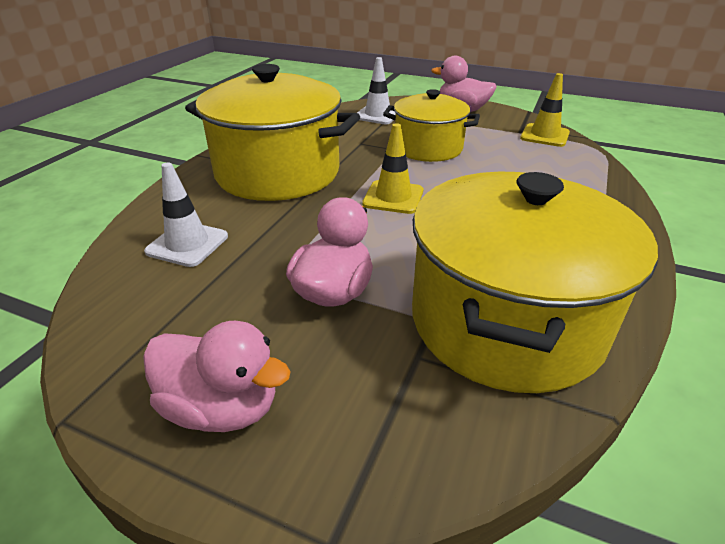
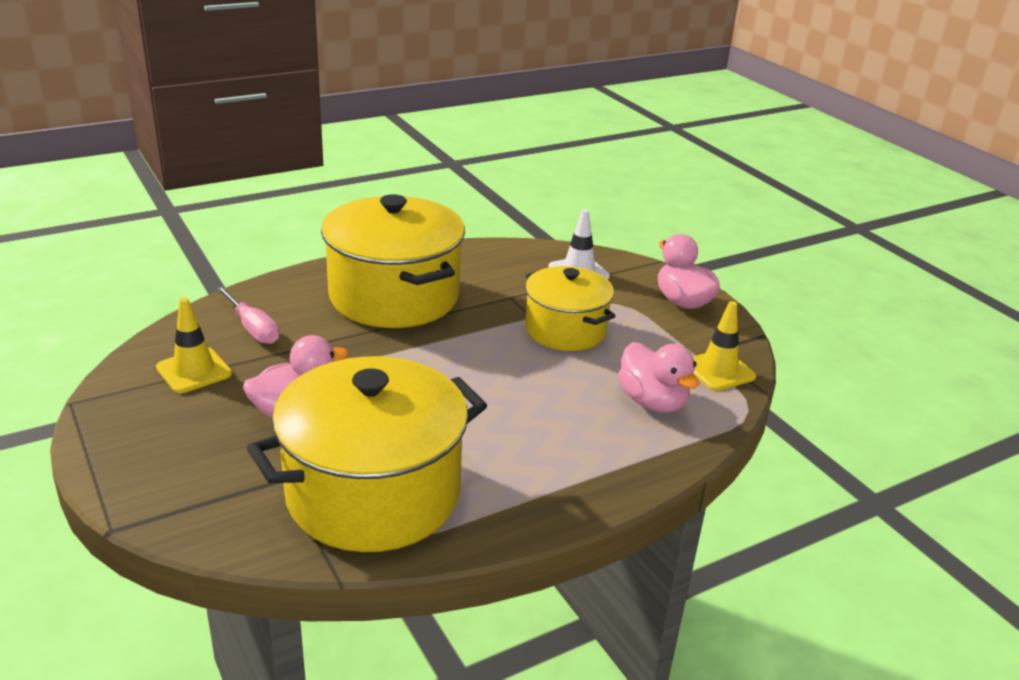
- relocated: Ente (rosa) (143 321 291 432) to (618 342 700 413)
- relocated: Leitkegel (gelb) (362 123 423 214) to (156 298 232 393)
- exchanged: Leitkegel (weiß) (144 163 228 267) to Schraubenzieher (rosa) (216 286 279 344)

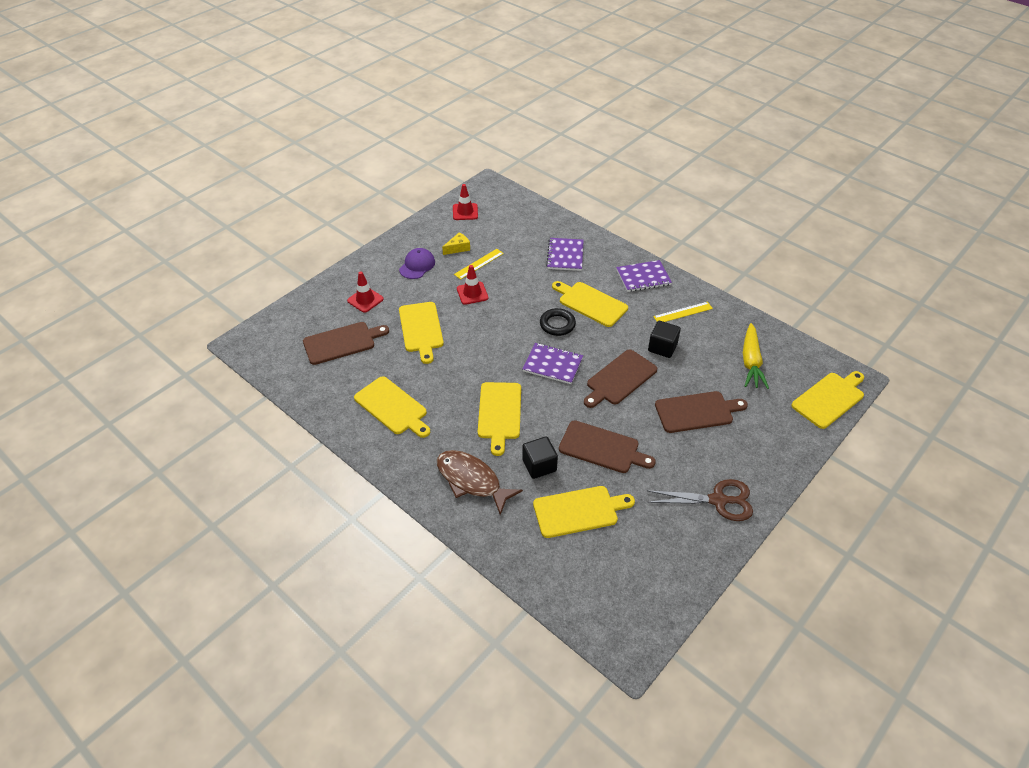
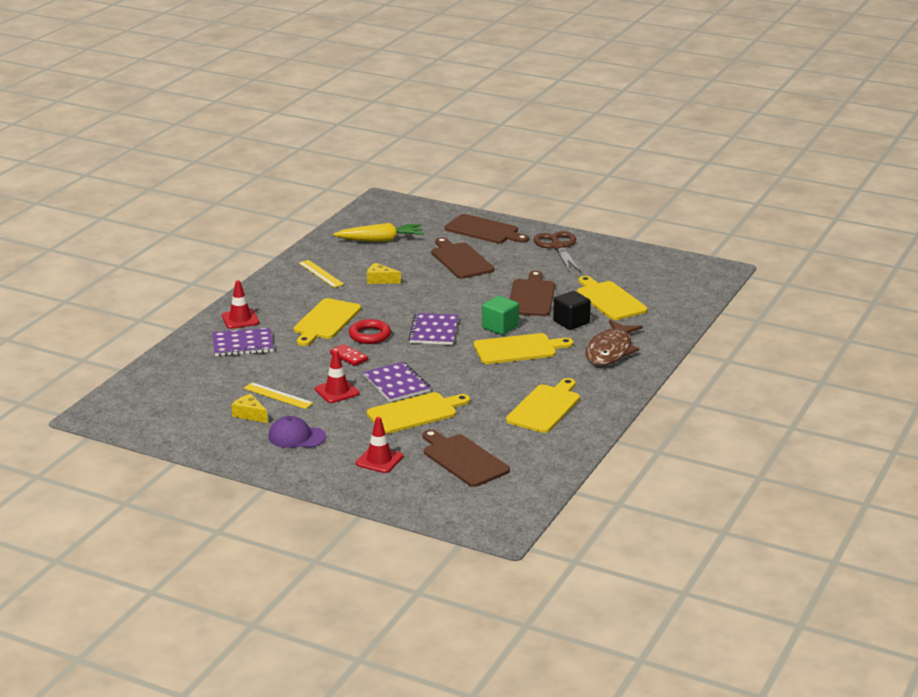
- missing: Schneidebrett (gelb) (791 371 864 429)
- appeared: Dominostein (rot) (330 344 368 366)
- appeared: Kubus (grün) (482 296 519 335)
- relocated: Leitkegel (rot) (453 184 478 220) to (222 280 259 329)
- relocated: Schneidebrett (braun) (584 350 657 408) to (445 214 529 243)
- relocated: Notizbuch (lila) (616 260 672 292) to (363 362 431 402)
- exchanged: Kubus (schwarz) (648 321 681 358) to Käse (gelb) (367 263 401 284)
- colour: Ring (schwarz) (540 308 576 336) to Ring (rot) (349 319 391 344)

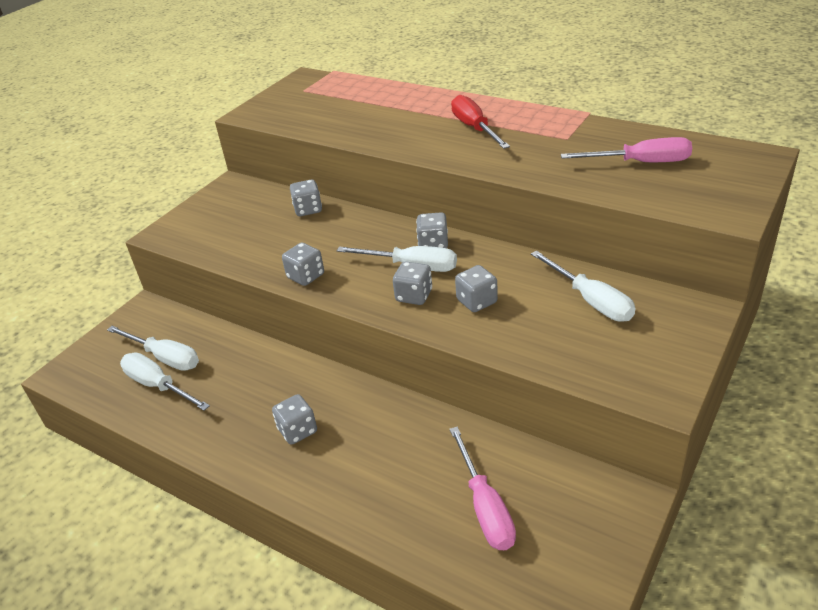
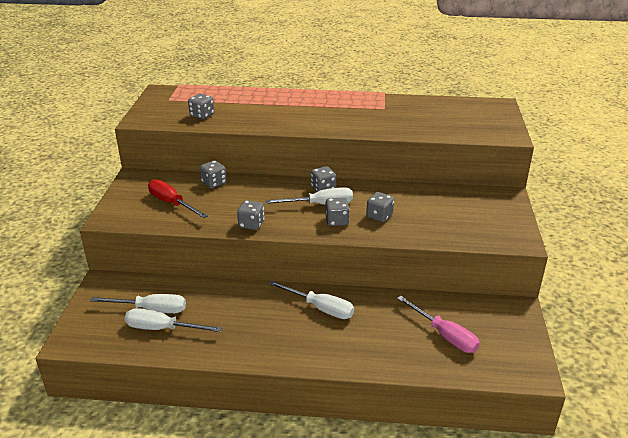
- missing: Schraubenzieher (rosa) (561 137 692 162)
- relocated: Spielwürfel (grau) (272 394 317 445) to (188 93 214 119)
- relocated: Schraubenzieher (rot) (451 95 510 149) to (148 179 208 218)
- relocated: Schraubenzieher (weiß) (531 251 635 322) to (268 280 354 319)

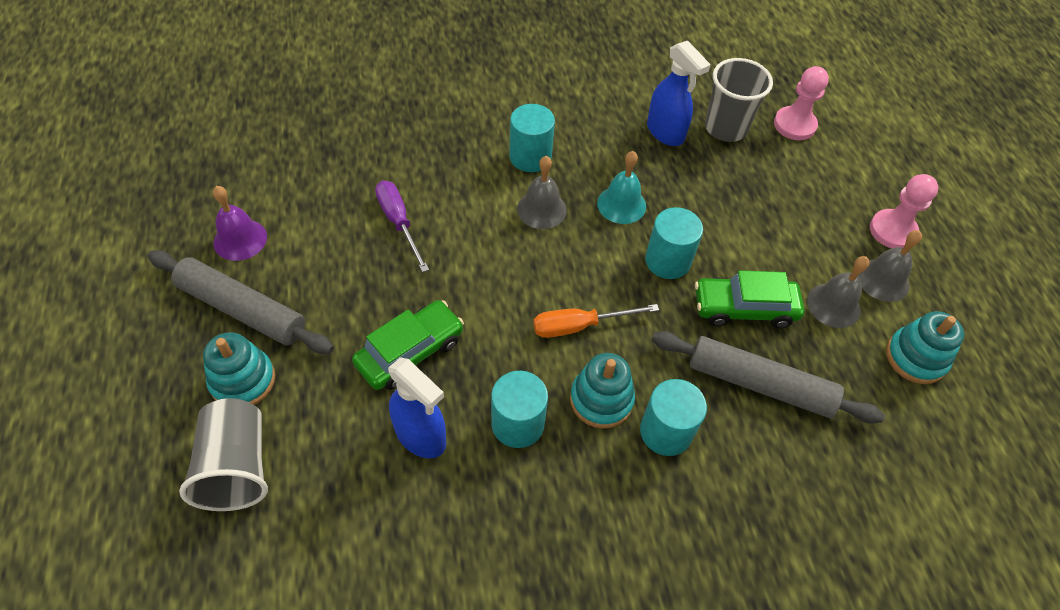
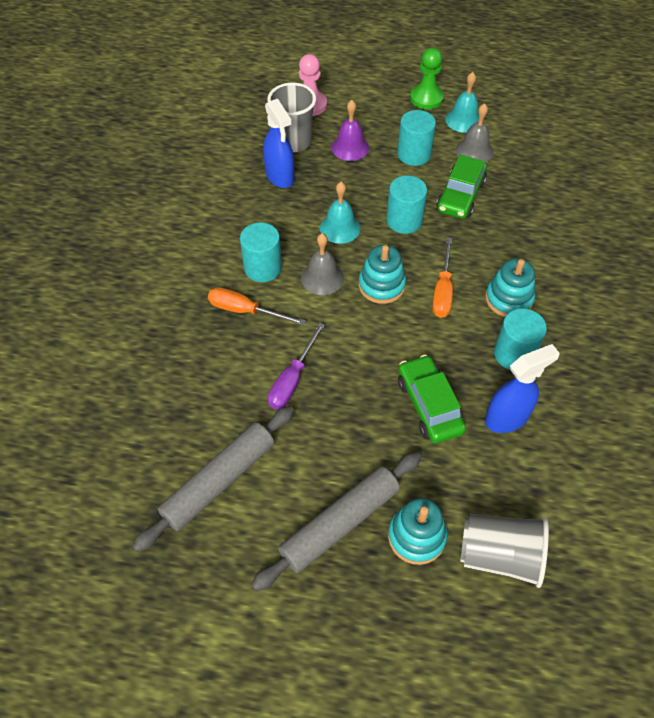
- appeared: Schraubenzieher (orange) (208 287 306 326)
- relocated: Glocke (lila) (213 186 267 261) to (332 100 369 161)
- relocated: Vollzylinder (türkis) (640 379 707 456) to (397 110 436 166)
- relocated: Nudelholz (grau) (652 331 885 423) to (132 406 294 552)
- relocated: Stapelspielzeug (türkis) (886 311 964 384) to (359 245 406 304)
- colour: Glocke (grau) (858 230 922 302) to Glocke (türkis) (445 72 479 133)
- colour: Bauer (rosa) (870 174 938 248) to Bauer (grün) (410 48 444 109)
- spun: Schraubenzieher (lila) (375 181 429 272) = (268 323 325 409) 60 degrees counterclockwise
- spun: Sprühflasche (blau) (647 41 711 146) = (263 99 294 188) 75 degrees clockwise

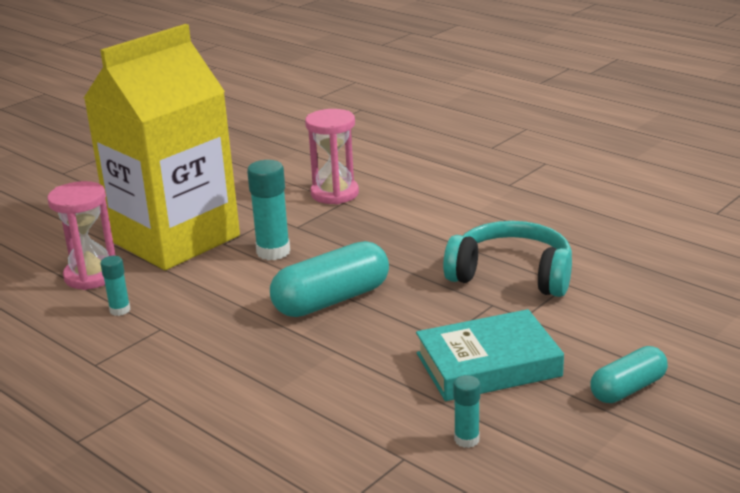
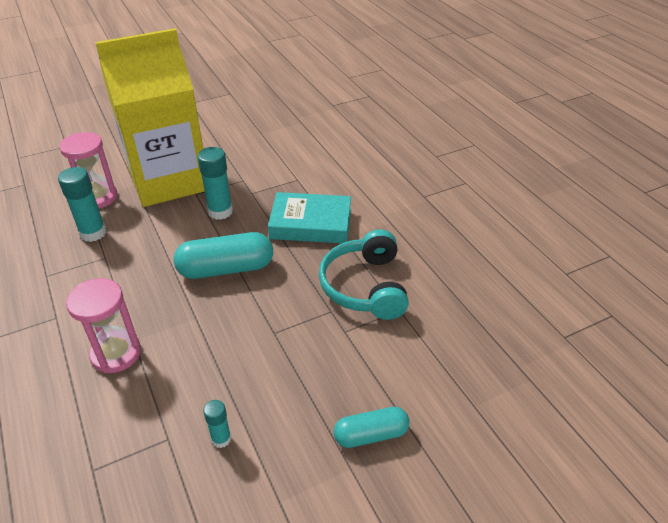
- relocated: Sanduhr (rosa) (305 109 359 204) to (66 278 141 373)
- relocated: Buch (türkis) (416 309 564 401) to (268 192 351 243)
- spun: Kopfhörer (türkis) (443 221 572 297) = (319 229 409 320) 135 degrees counterclockwise
- size: Klebestift (türkis) (101 256 130 316) = (58 167 106 242) x1.78

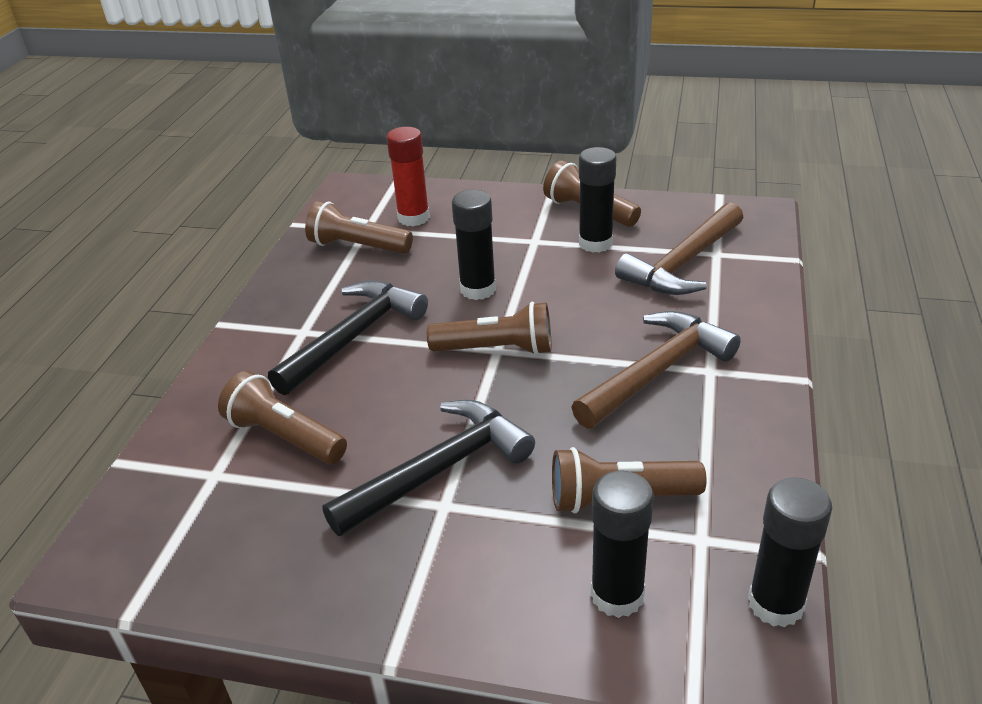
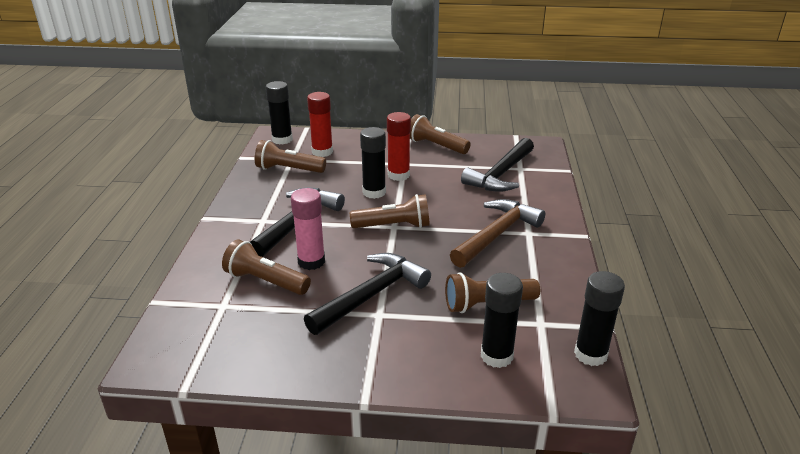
- appeared: Klebestift (rosa) (291 188 325 270)
- appeared: Klebestift (rot) (387 112 411 181)
- relocated: Klebestift (schwarz) (579 147 616 253) to (266 81 293 145)
- colour: Hammer (braun) (615 202 743 295) to Hammer (schwarz) (461 138 534 192)

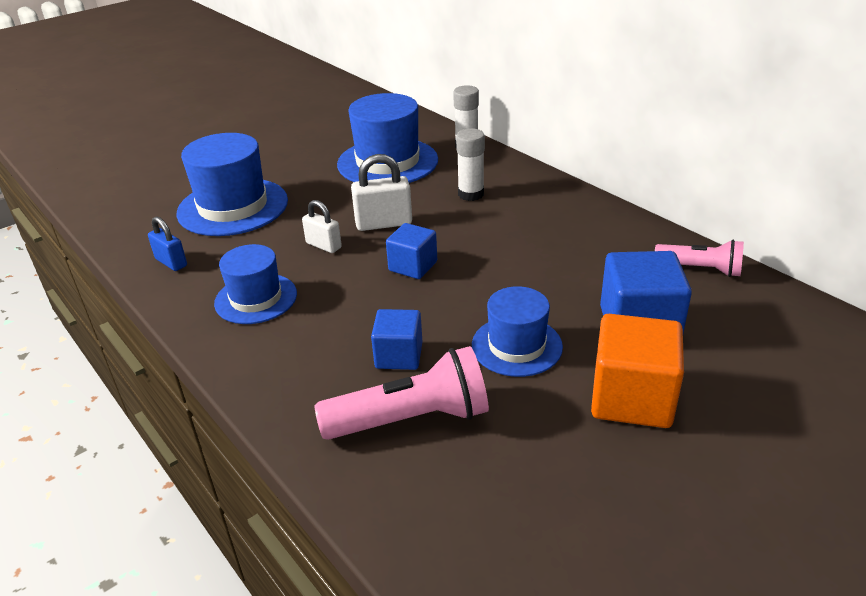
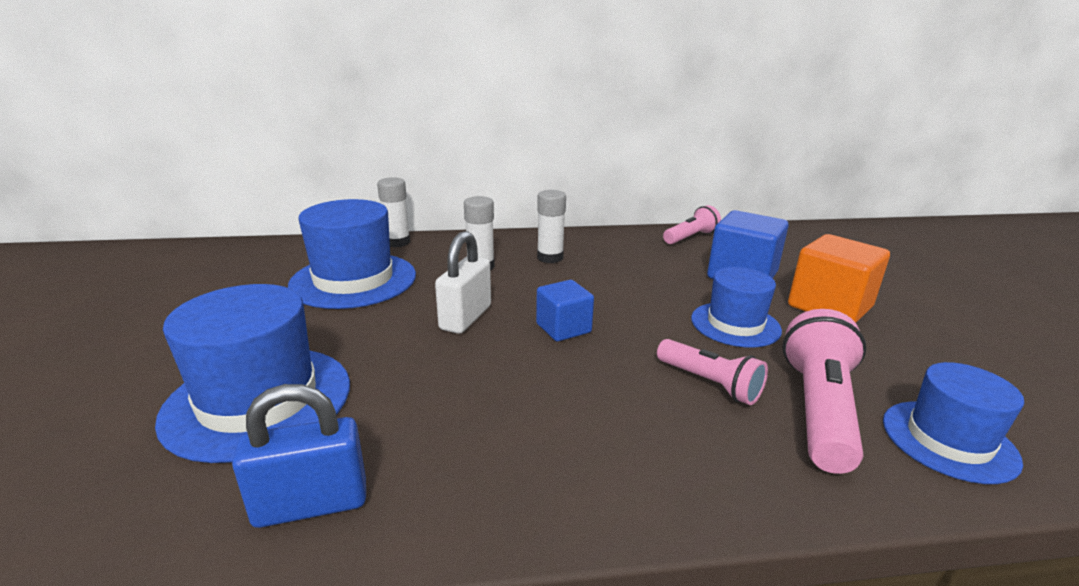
- missing: Vorhängeschloss (weiß) (302 200 342 253)
- appeared: Klebestift (weiß) (537 190 566 263)
- relocated: Hut (blau) (214 244 297 324) to (883 362 1024 484)
- exchanged: Kubus (blau) (371 309 422 370) to Taschenlampe (rosa) (657 339 768 405)
- size: Vorhängeschloss (blau) (148 216 187 271) = (232 384 366 528) x1.53

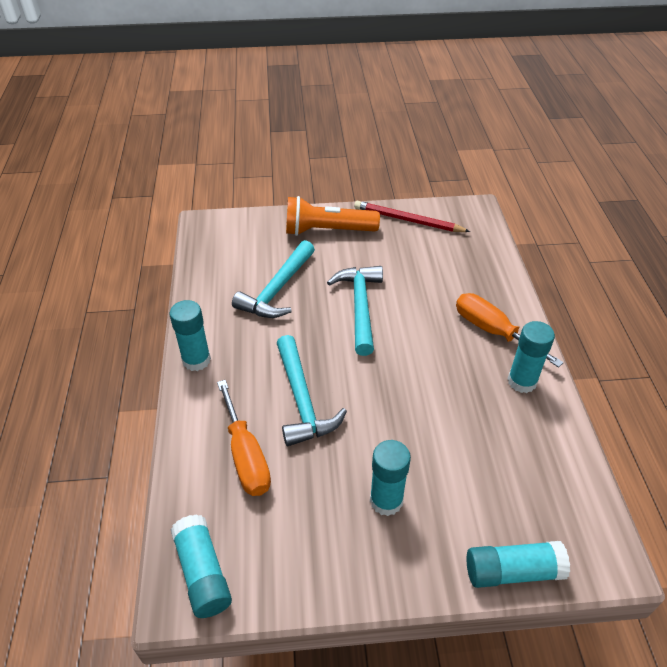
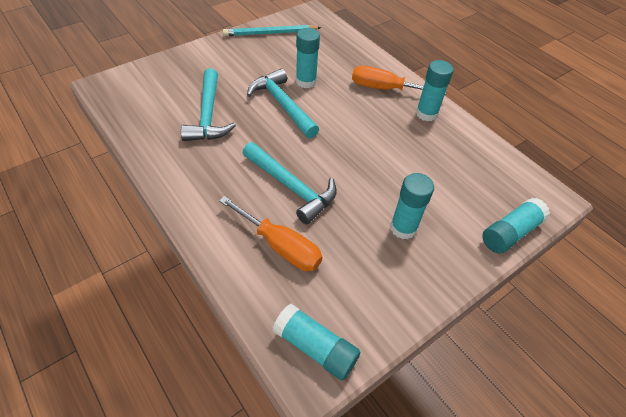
- missing: Taschenlampe (orange) (286 196 380 236)
- relocated: Klebestift (türkis) (170 300 211 371) to (296 28 320 88)
- colour: Bleistift (rot) (354 201 470 232) to Bleistift (türkis) (223 25 322 36)

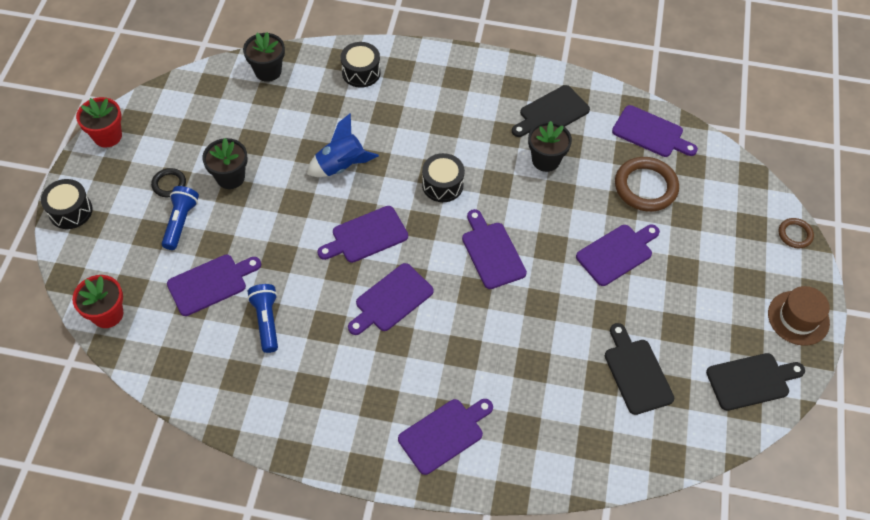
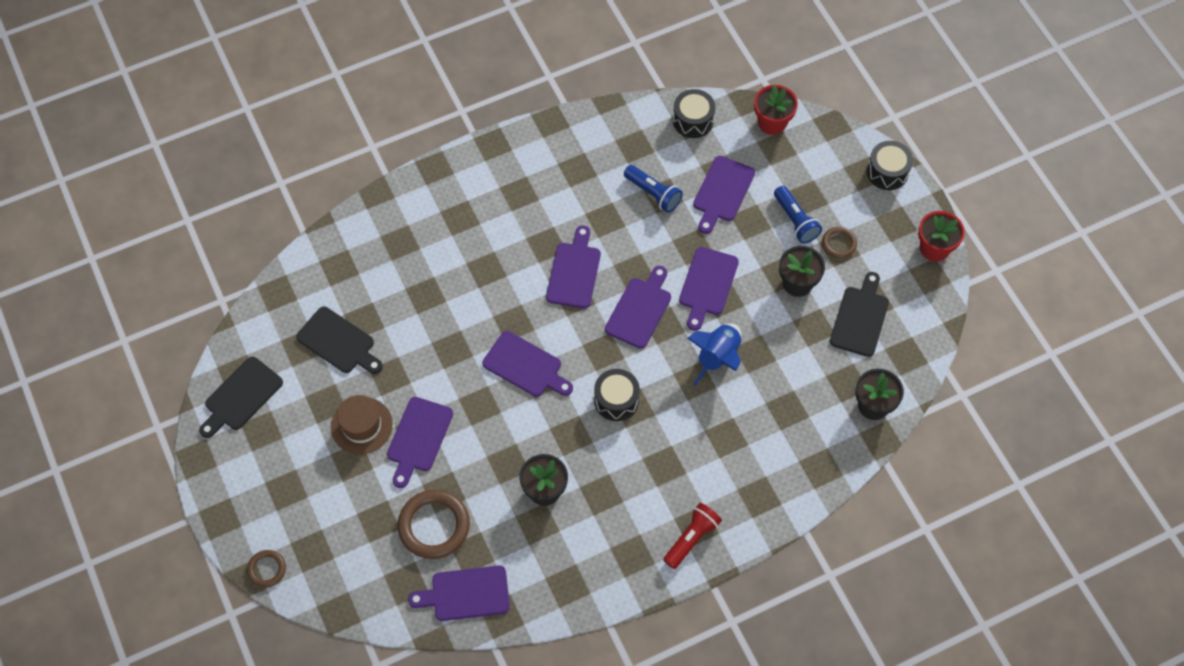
- appeared: Taschenlampe (rot) (663 503 722 569)
- relocated: Trommel (schwarz) (341 42 381 88) to (673 89 715 138)
- relocated: Schneidebrett (lila) (398 399 493 475) to (679 247 739 331)
- relocated: Schneidebrett (schwarz) (512 85 590 137) to (830 272 889 357)
- relocated: Hut (braun) (768 286 830 346) to (331 395 393 454)
- colour: Ring (schwarz) (151 168 186 197) to Ring (braun) (822 227 857 258)

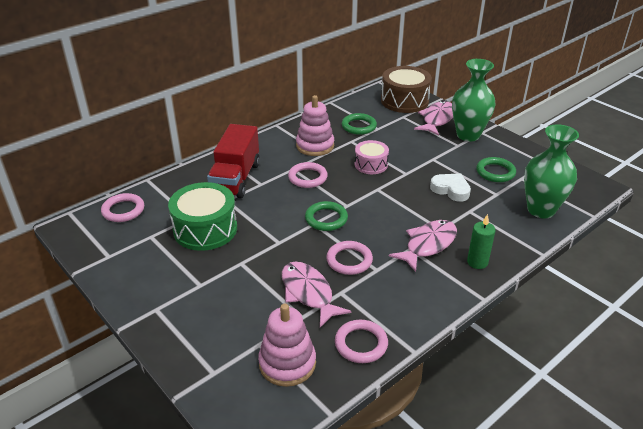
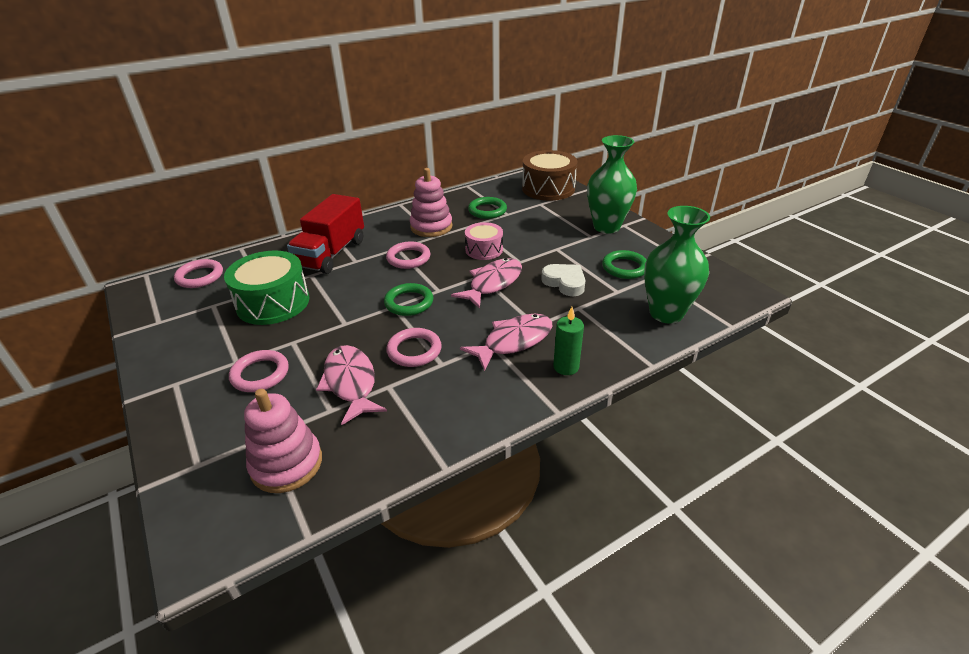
- relocated: Ring (rosa) (335 320 388 363) to (229 350 289 392)
- relocated: Fisch (rosa) (414 101 453 136) to (451 258 522 309)

